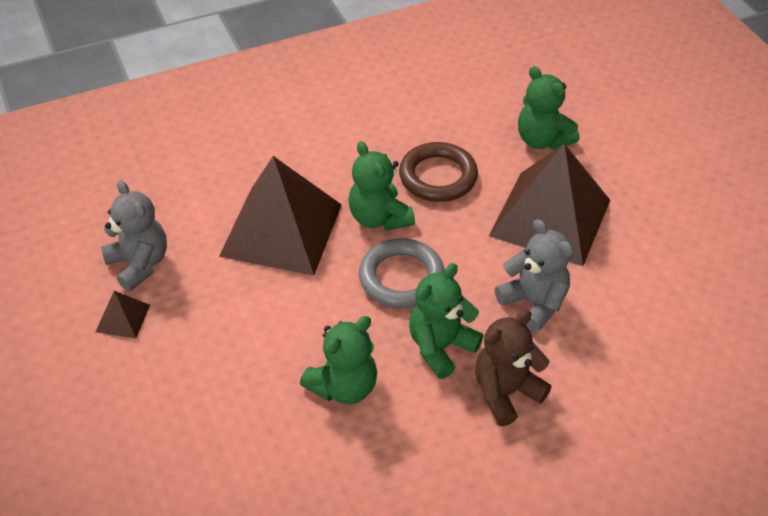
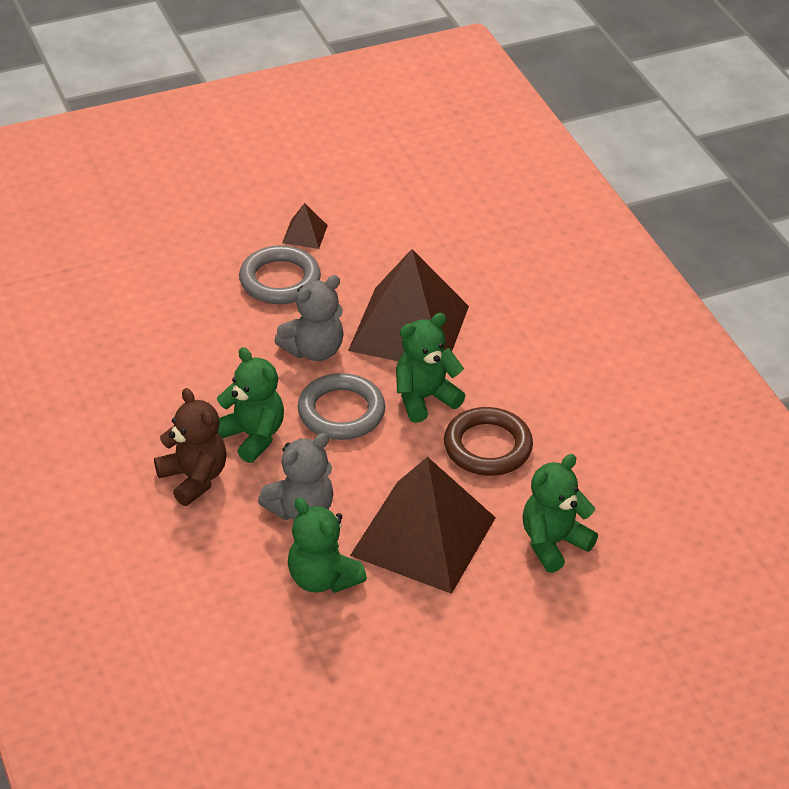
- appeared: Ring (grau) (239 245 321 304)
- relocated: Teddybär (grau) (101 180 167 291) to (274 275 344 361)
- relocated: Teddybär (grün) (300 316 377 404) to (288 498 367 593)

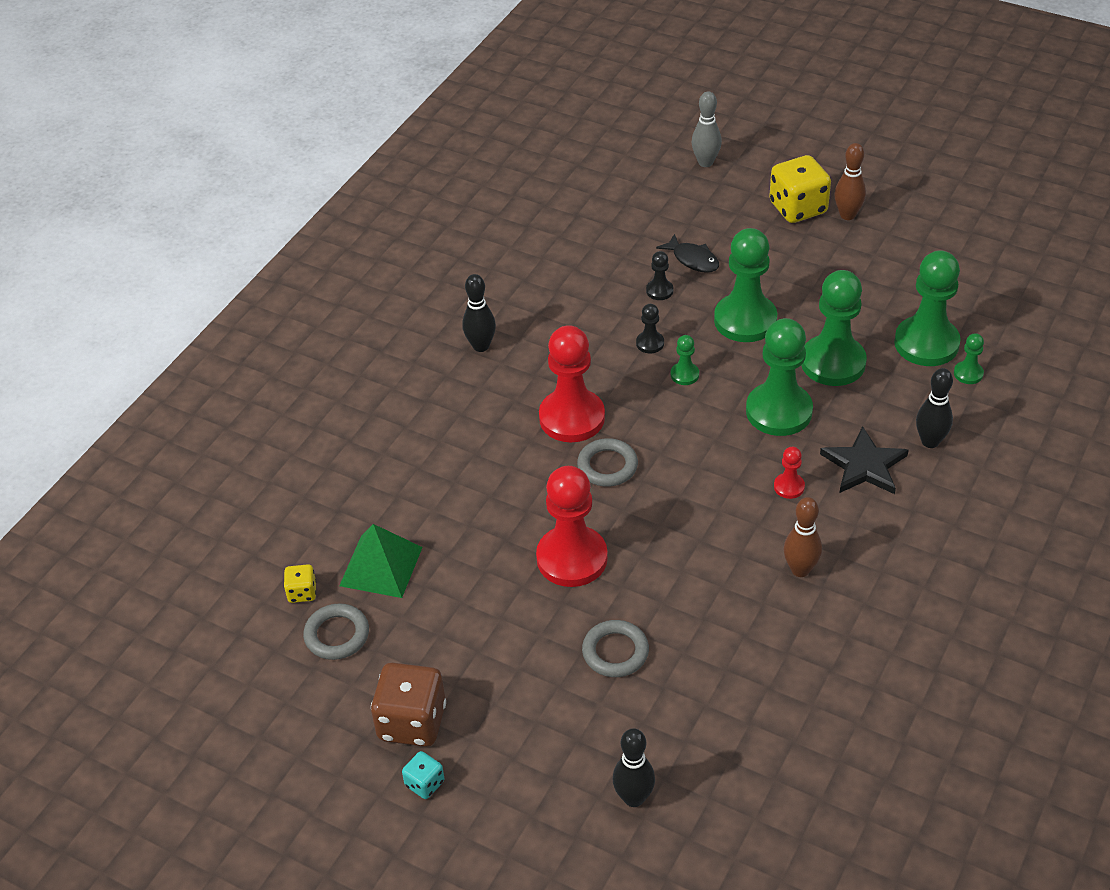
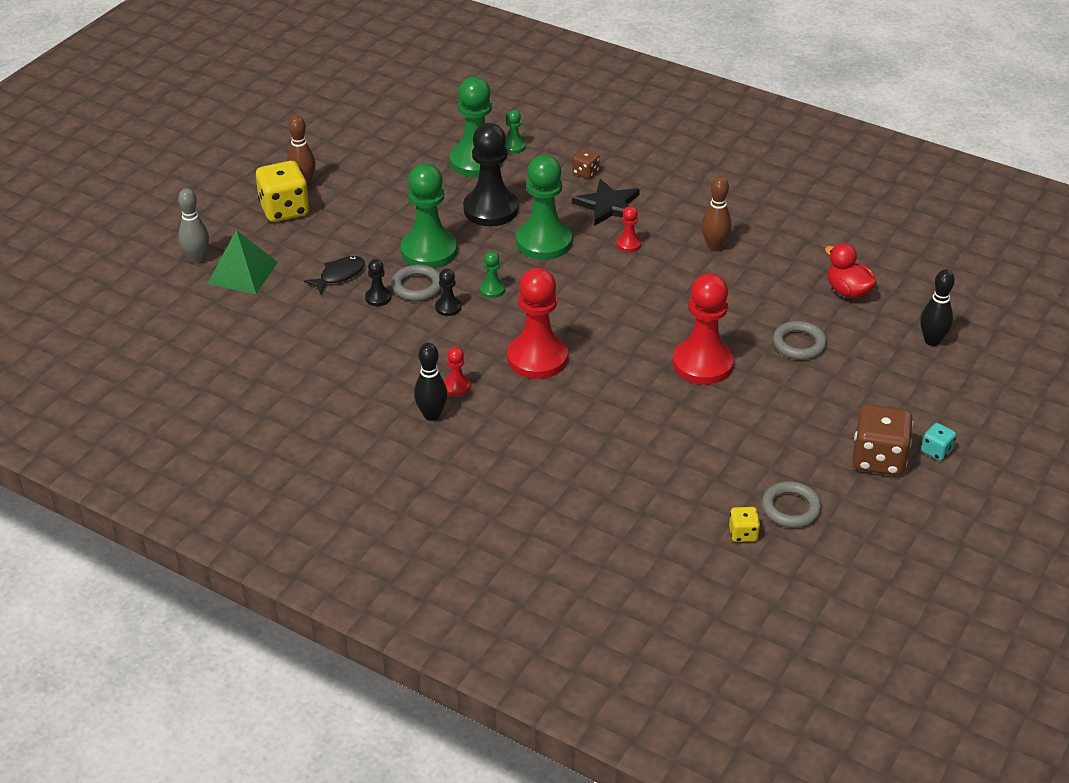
- appeared: Bauer (rot) (444 347 471 396)
- appeared: Ente (rot) (825 243 876 298)
- relocated: Pyramide (grün) (339 524 422 598) to (207 230 278 294)
- relocated: Ring (grau) (577 438 638 487) to (392 264 442 301)
- exchanged: Bowlingkegel (schwarz) (916 368 953 448) to Spielwürfel (braun) (573 148 600 179)
- colour: Bauer (grün) (801 270 867 386) to Bauer (schwarz) (463 123 518 226)

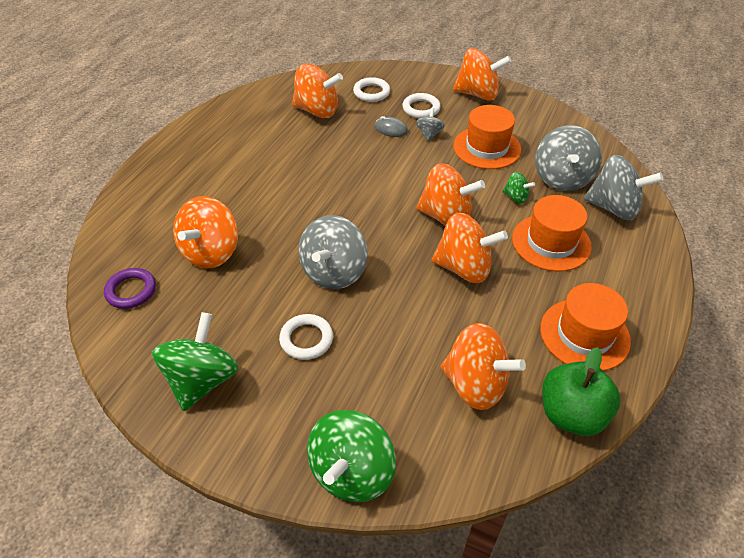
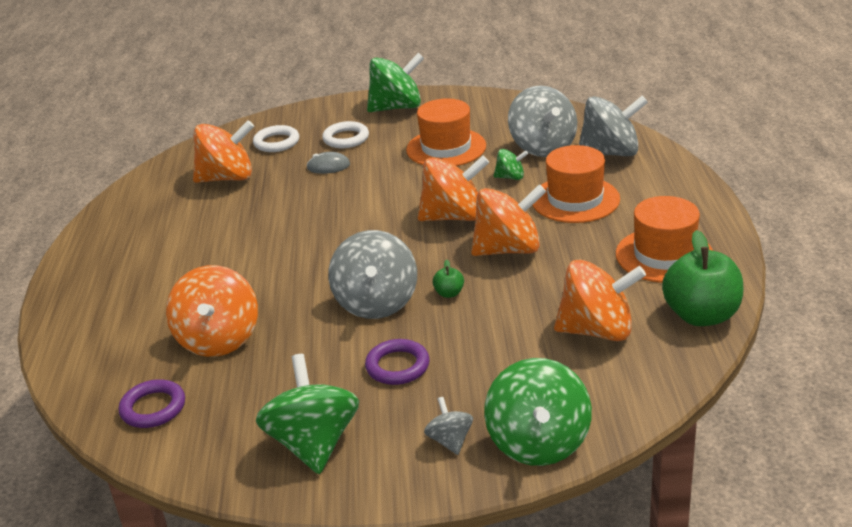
- appeared: Apfel (grün) (433 259 464 298)
- relocated: Kreisel (grau) (416 108 445 141) to (424 397 473 455)
- colour: Ring (weiß) (279 314 333 360) to Ring (lila) (365 339 430 385)
- colour: Kreisel (orange) (453 48 511 101) to Kreisel (grün) (367 53 424 112)

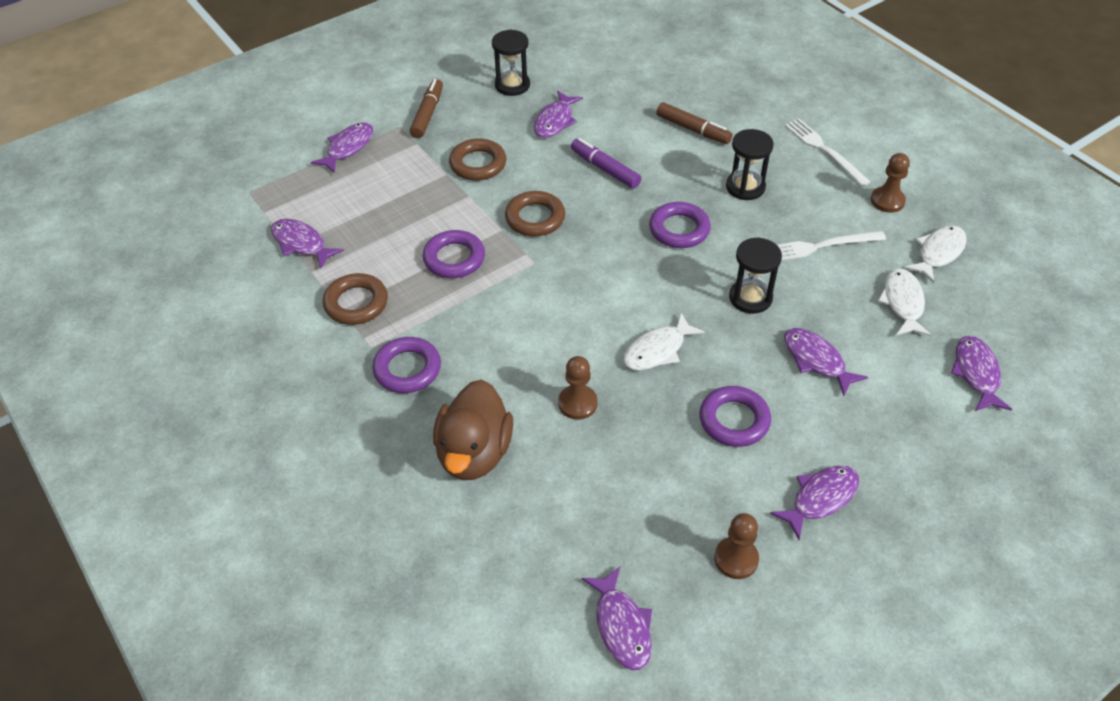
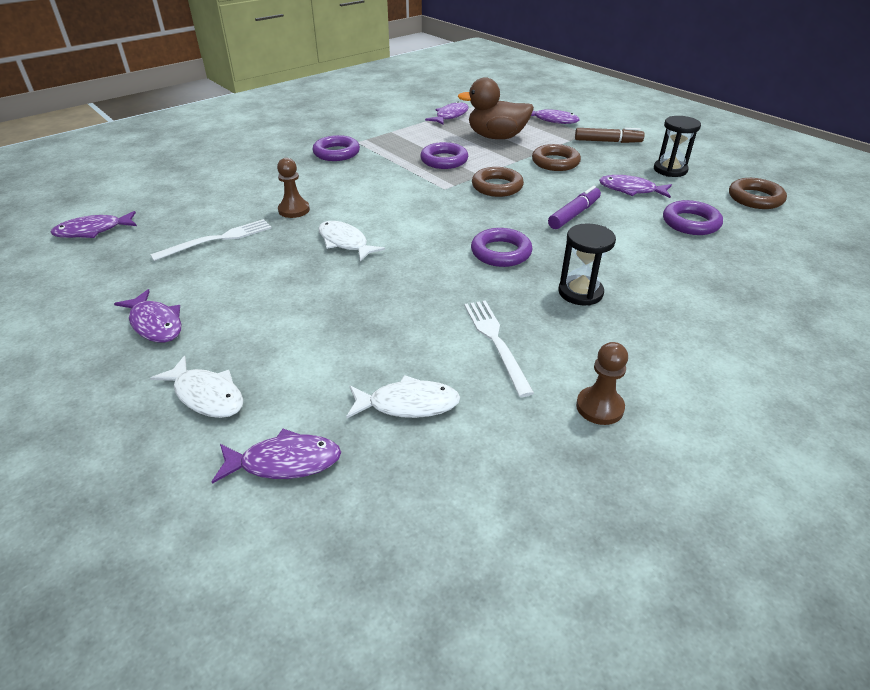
- missing: Filzstift (braun) (656 102 733 144)
- missing: Bauer (braun) (714 513 759 579)
- missing: Sanduhr (schwarz) (729 237 782 314)
- missing: Fisch (lila) (784 328 868 396)
- relocated: Ring (braun) (323 273 388 325) to (729 178 787 209)
- relocated: Ente (braun) (433 379 513 480) to (458 77 534 139)
- relocated: Ring (lila) (699 386 771 447) to (663 200 723 235)
- relocated: Gabel (weiß) (785 119 871 186) to (150 219 271 261)
- relocated: Fisch (weiß) (904 225 967 283) to (150 356 243 418)

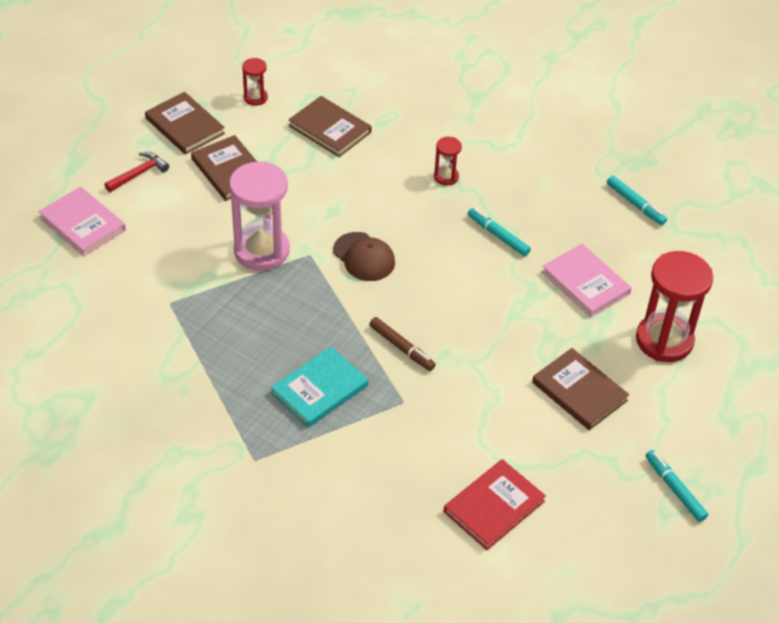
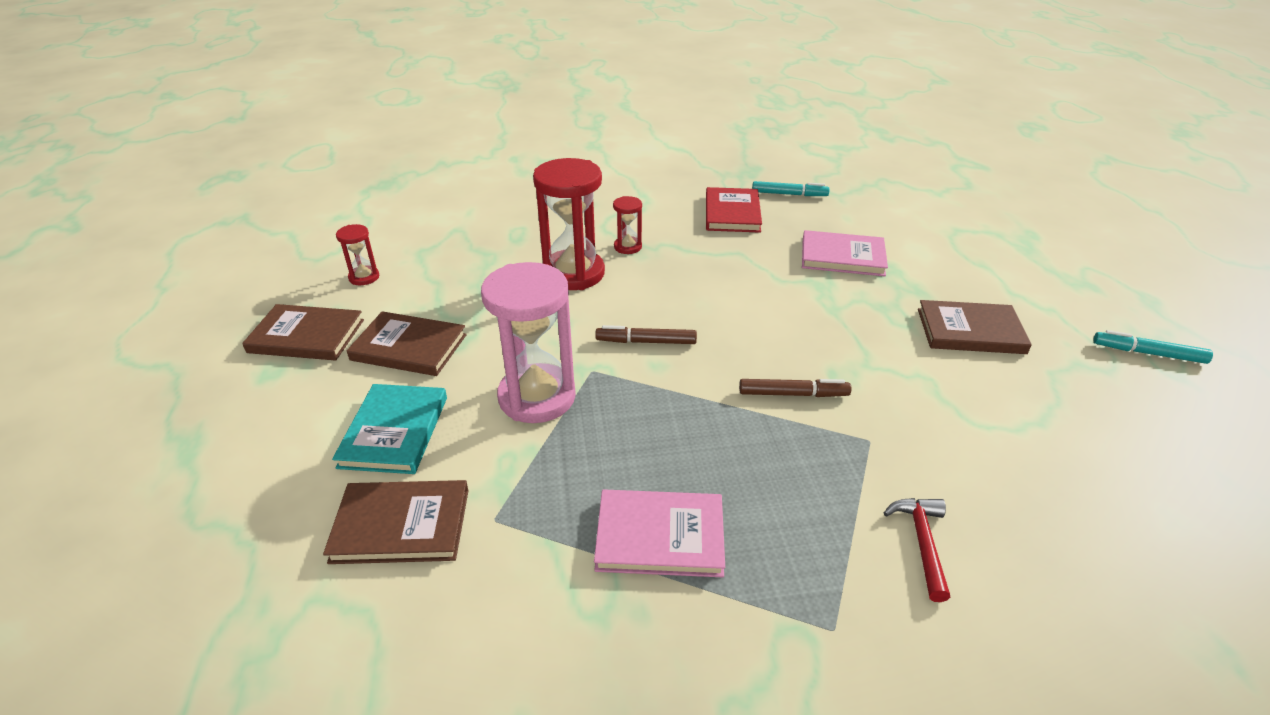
- missing: Filzstift (türkis) (468 208 531 256)
- relocated: Buch (rosa) (38 186 126 256) to (594 490 725 577)
- relocated: Hammer (rot) (104 152 169 192) to (884 498 950 602)
- relocated: Buch (türkis) (271 346 368 428) to (332 384 447 474)
- relocated: Buch (braun) (289 96 371 157) to (323 480 469 564)
- relocated: Buch (rot) (444 459 546 550) to (706 187 762 233)
- relocated: Sanduhr (rot) (636 251 713 362) to (533 158 605 290)
- exchanged: Kappe (braun) (333 232 395 281) to Filzstift (braun) (595 325 697 344)

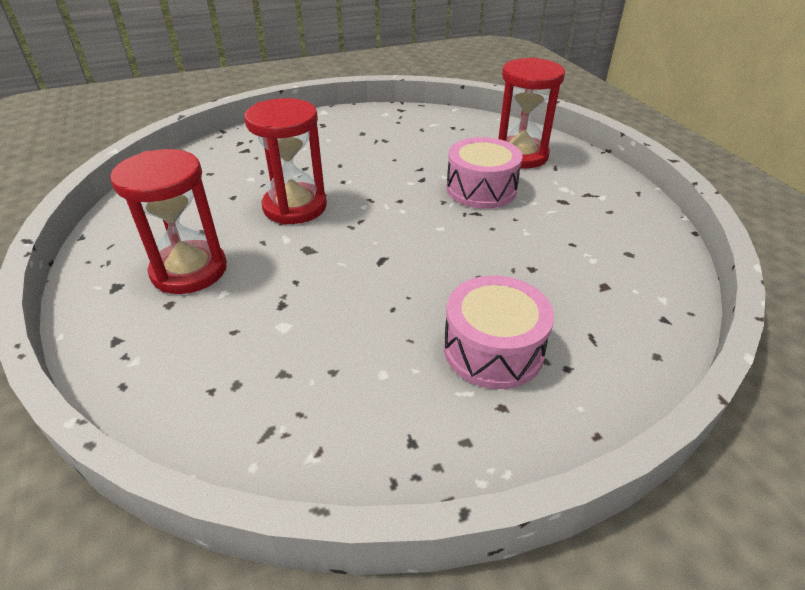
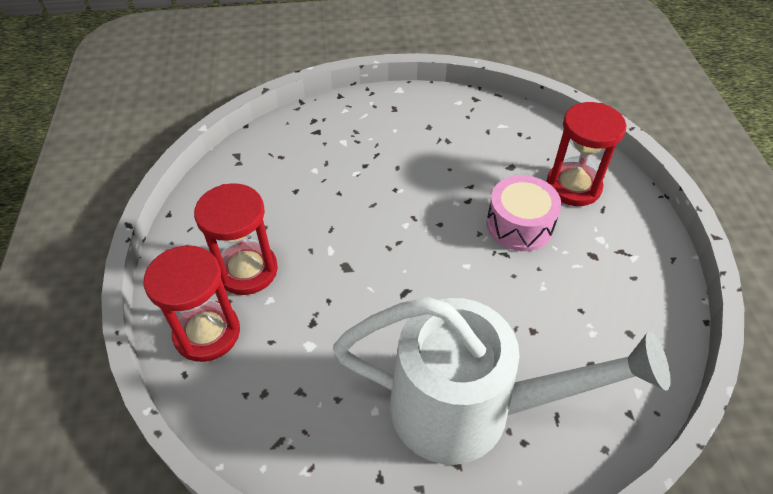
- relocated: Sanduhr (rot) (244 98 327 225) to (143 245 240 362)
- exchanged: Trommel (rosa) (444 276 554 389) to Gießkanne (weiß) (333 297 671 465)

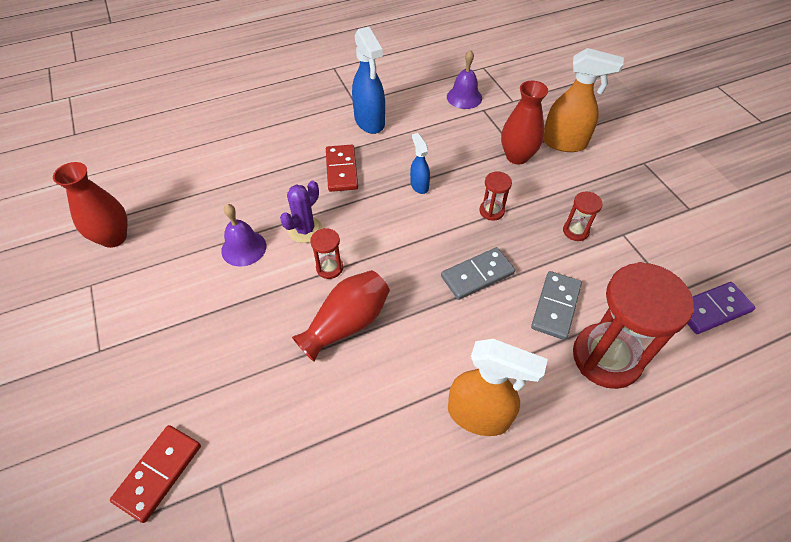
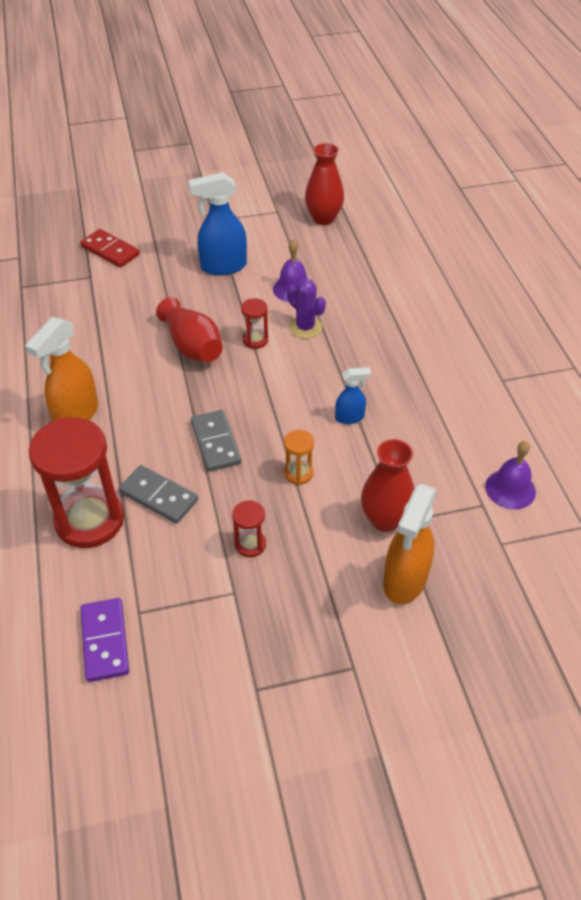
- missing: Dominostein (rot) (326 145 358 192)
- relocated: Sprühflasche (blau) (352 27 385 134) to (188 172 247 276)
- colour: Sanduhr (rot) (479 172 512 221) to Sanduhr (orange) (284 430 314 485)

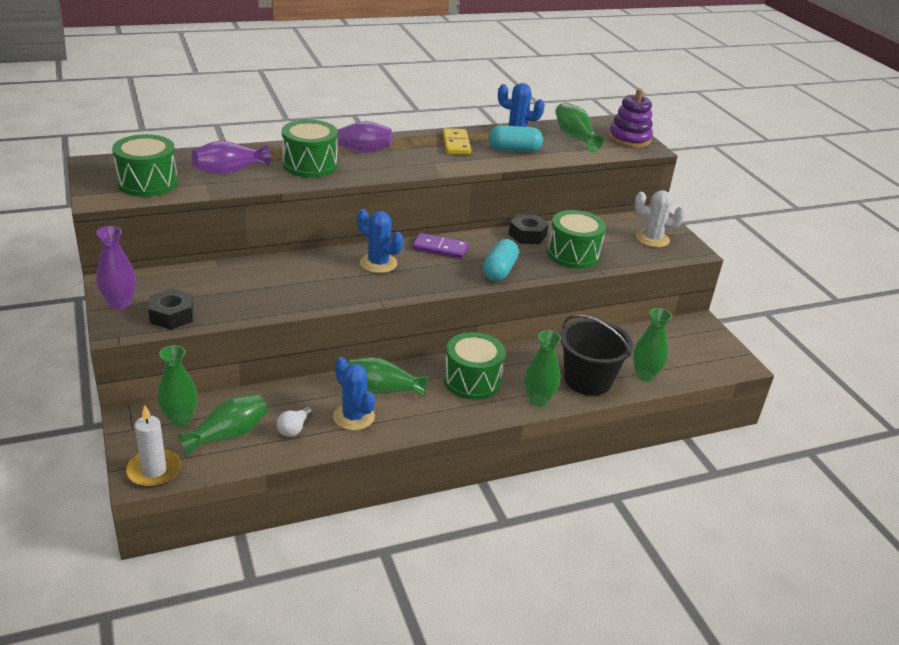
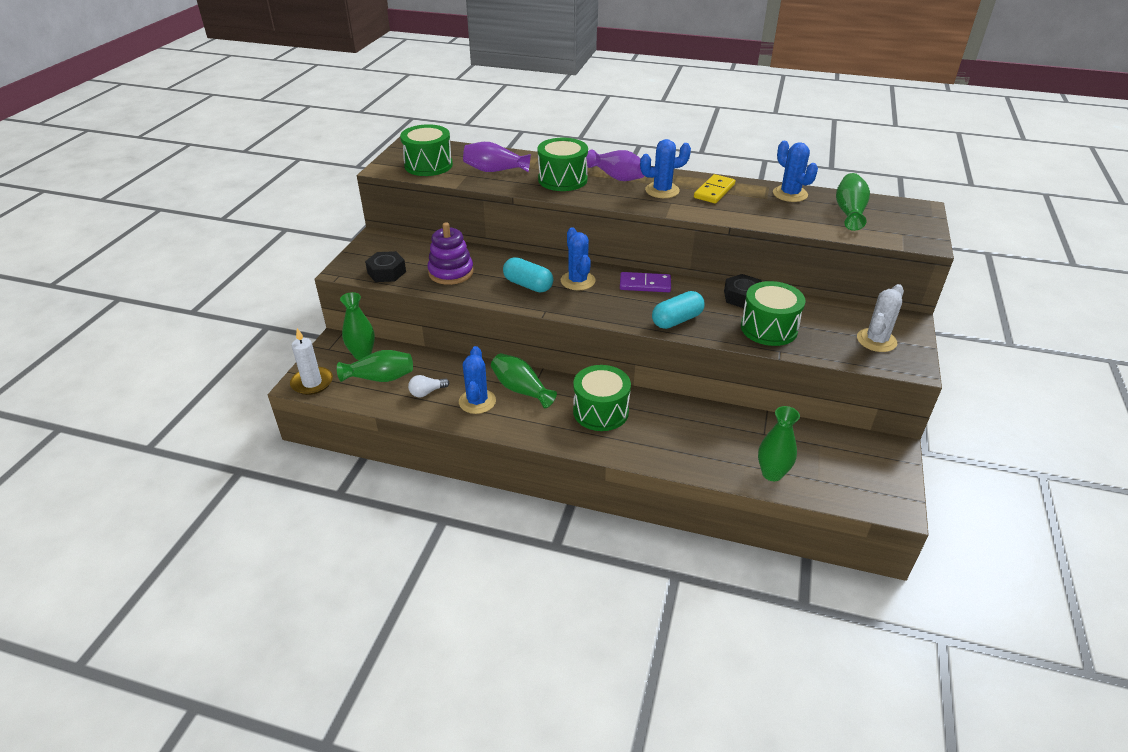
- missing: Vase (lila) (96 226 136 310)
- missing: Vase (grün) (524 331 561 407)
- missing: Eimer (schwarz) (560 315 633 396)
- appeared: Kaktus (blau) (640 139 691 198)
- relocated: Kapsel (türkis) (489 125 543 152) to (503 257 553 292)
- relocated: Stapelspielzeug (lila) (609 88 653 148) to (427 222 474 285)
- spun: Dominostein (lila) (413 233 469 259) = (620 272 671 292) 45 degrees counterclockwise
- spun: Kaktus (weiß) (634 190 686 247) = (857 284 904 352) 75 degrees clockwise

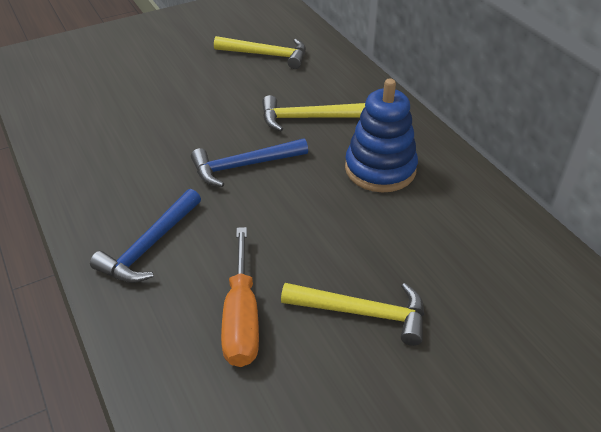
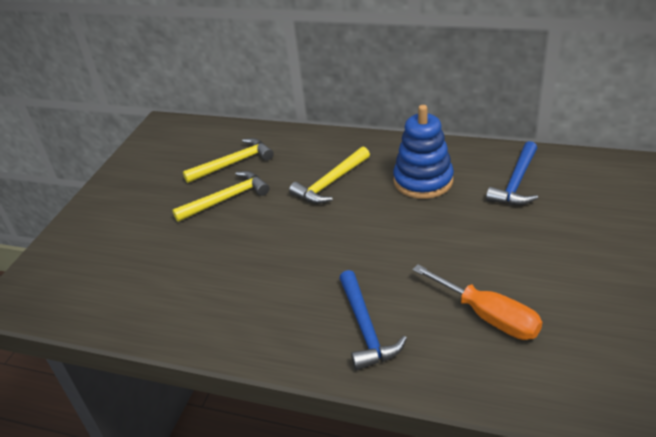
- relocated: Hammer (blau) (191 138 308 187) to (486 141 538 205)
- relocated: Hammer (gelb) (281 283 424 346) to (172 171 269 222)

